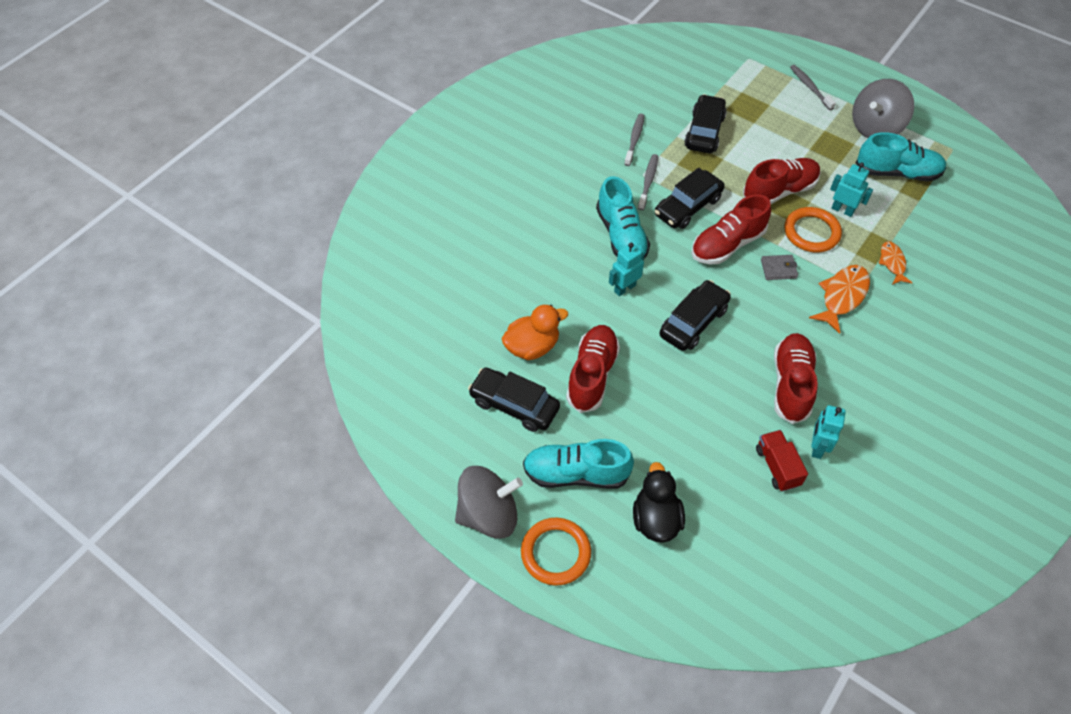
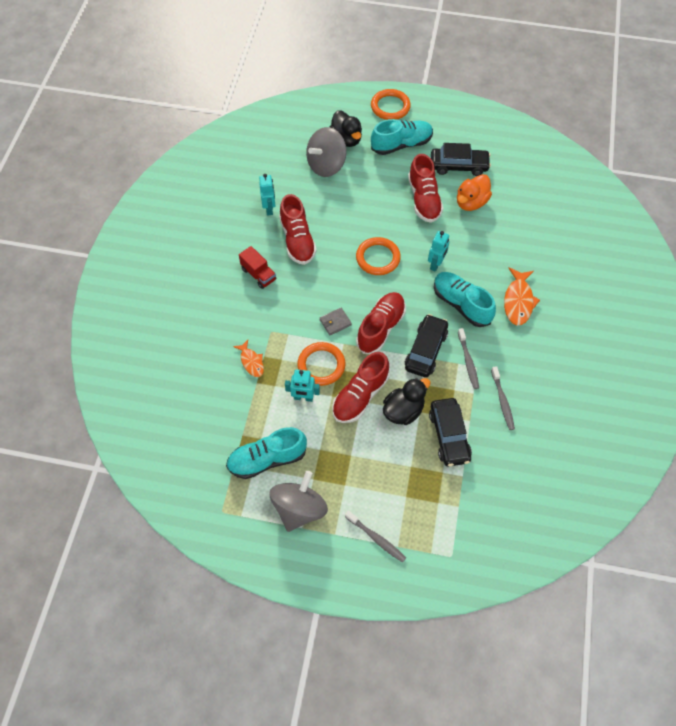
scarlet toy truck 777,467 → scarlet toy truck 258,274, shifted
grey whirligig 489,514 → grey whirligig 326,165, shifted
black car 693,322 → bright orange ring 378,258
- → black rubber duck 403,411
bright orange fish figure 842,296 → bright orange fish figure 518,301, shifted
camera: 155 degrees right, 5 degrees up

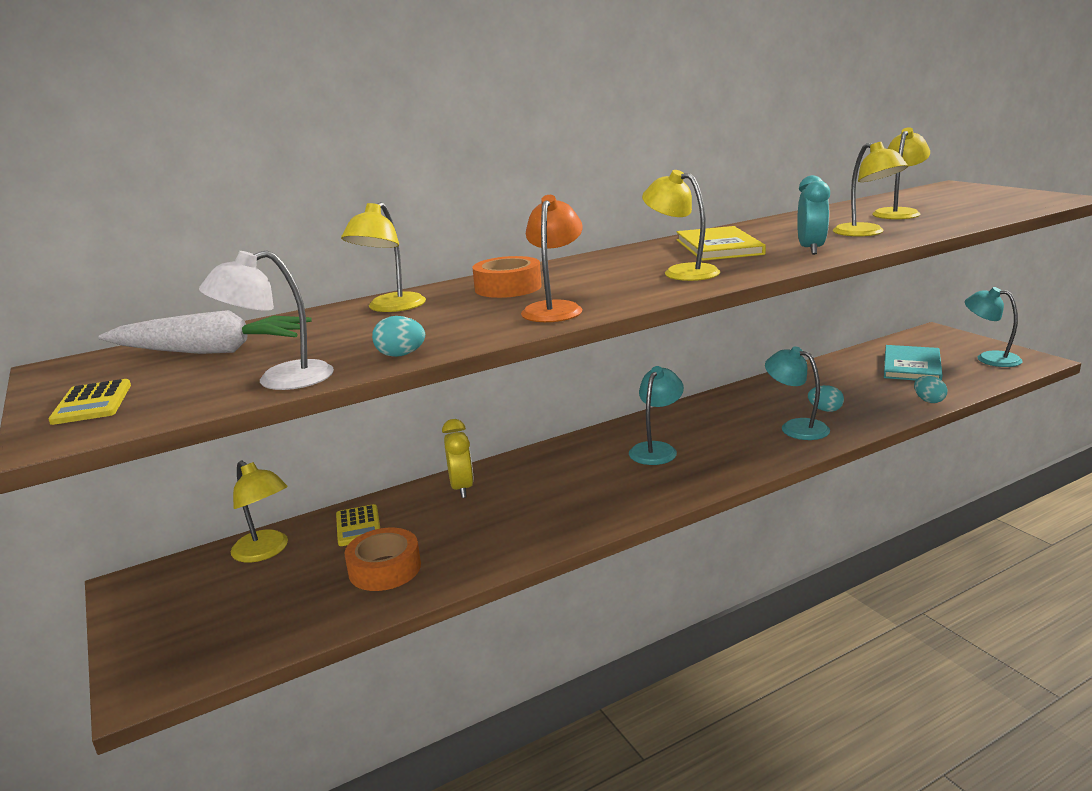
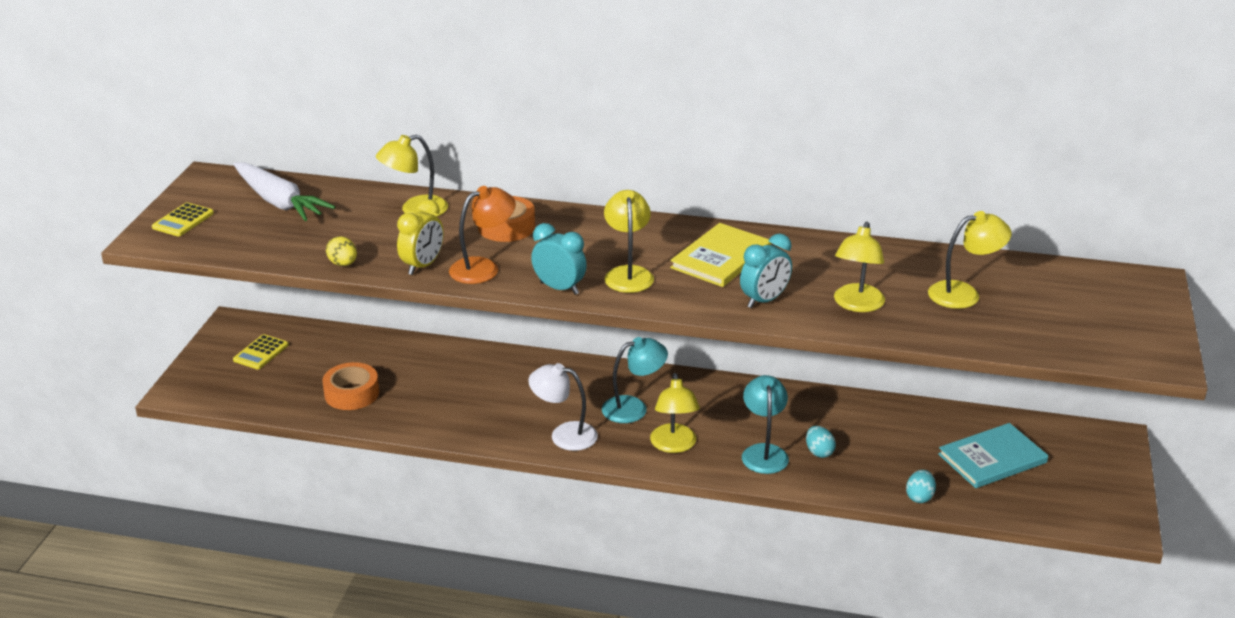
yellow calculator 358,526 → yellow calculator 261,353, shifted
aqua toy egg 401,355 → yellow toy egg 343,264
yellow bedside clock 462,488 → yellow bedside clock 423,266, shifted
snow-white desk lamp 280,380 → snow-white desk lamp 564,435, shifted
- → aqua bedside clock 559,288
yellow desk lamp 266,551 → yellow desk lamp 674,445, shifted
aqua desk lamp 989,358 → -
camera: 40 degrees right, 10 degrees up

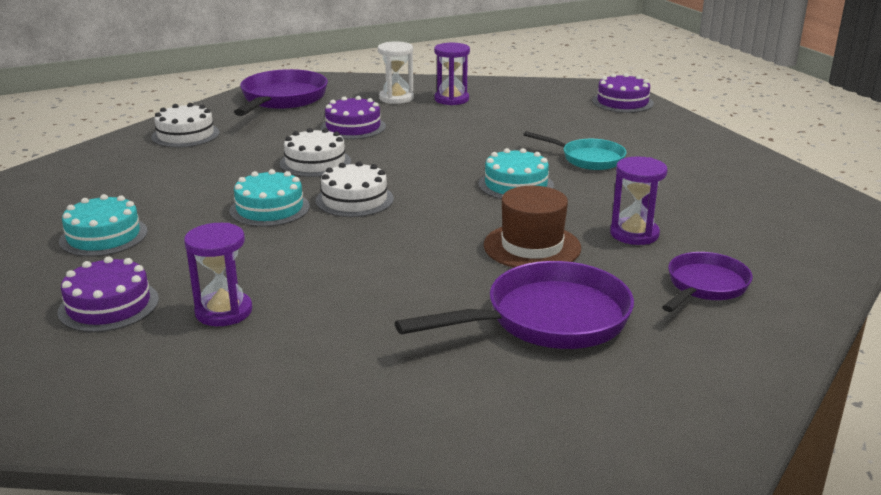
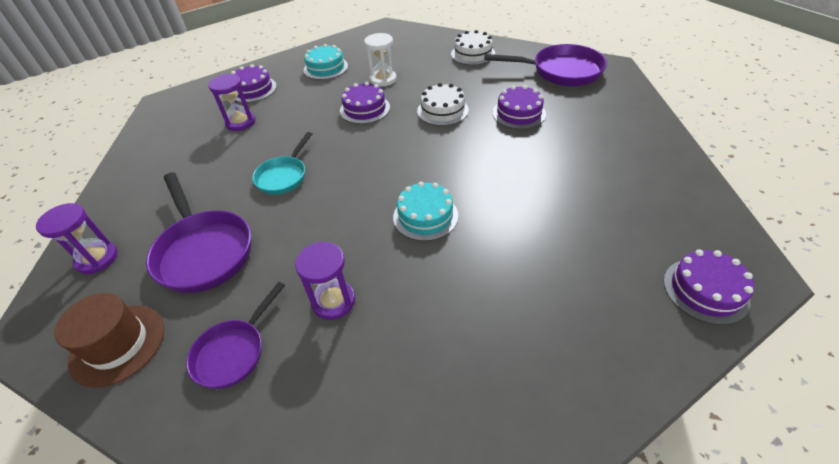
violet hourglass 451,99 → violet hourglass 97,259, shifted
russet top hat 532,246 → russet top hat 118,344, shifted
violet frying pan 704,286 → violet frying pan 234,352, 90 degrees clockwise
aqua frying pan 588,159 → aqua frying pan 284,176, shifted
aqua cake 269,208 → violet cake 365,109
snow-white hourglass 396,98 → snow-white hourglass 383,79, shifted
snow-white cake 354,200 → -
camera: 85 degrees right, 20 degrees up

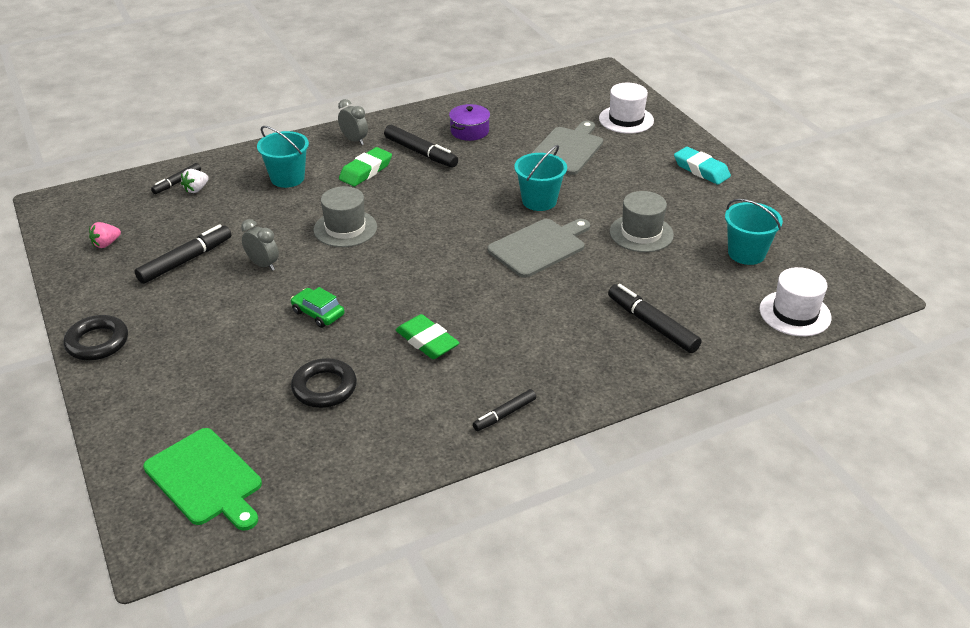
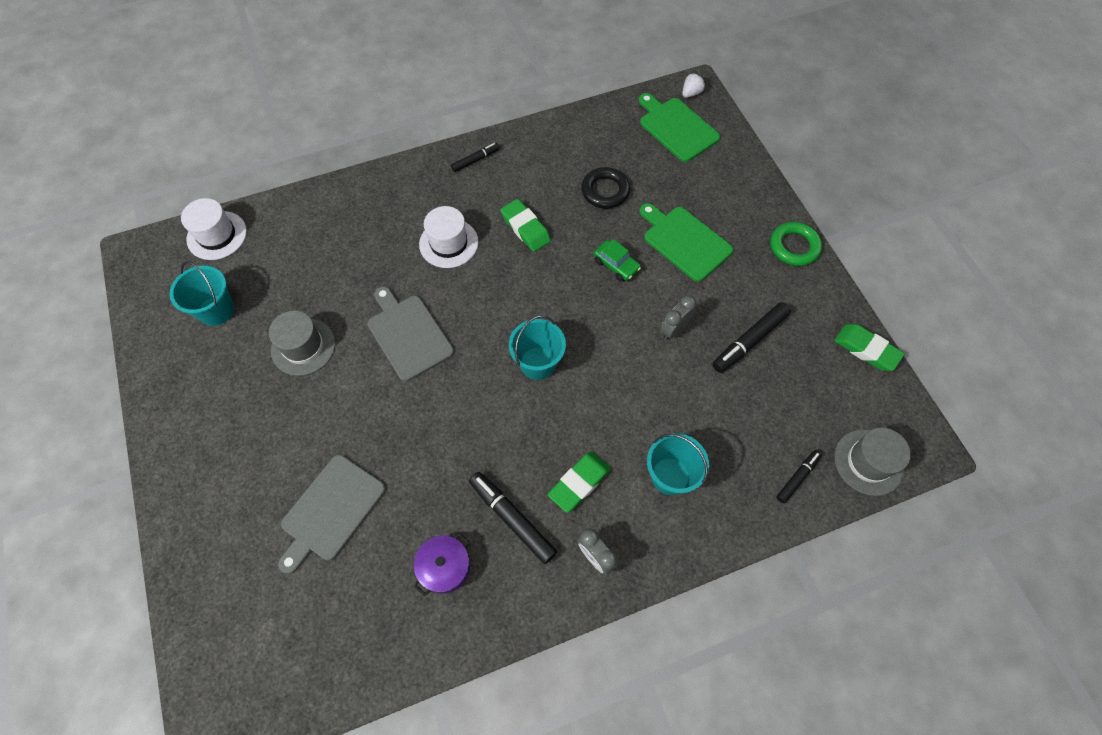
grey bread board 539,247 → grey bread board 408,334, 90 degrees clockwise
snow-white top hat 626,119 → snow-white top hat 448,243, shifted
aqua sand bucket 539,201 → aqua sand bucket 538,363, shifted
- → green bread board 685,241
grey bedside clock 263,265 → grey bedside clock 674,330, 90 degrees clockwise
snow-white strawberry 196,189 → snow-white strawberry 691,93, shifted
black ring 97,342 → green ring 794,247
- → green eraser 866,349
grey top hat 345,228 → grey top hat 868,462, shifted
rose-pink strawberry 106,244 → -
black marker pen 652,325 → -
aqua eraser 701,170 → -
camera: 175 degrees left, 25 degrees up

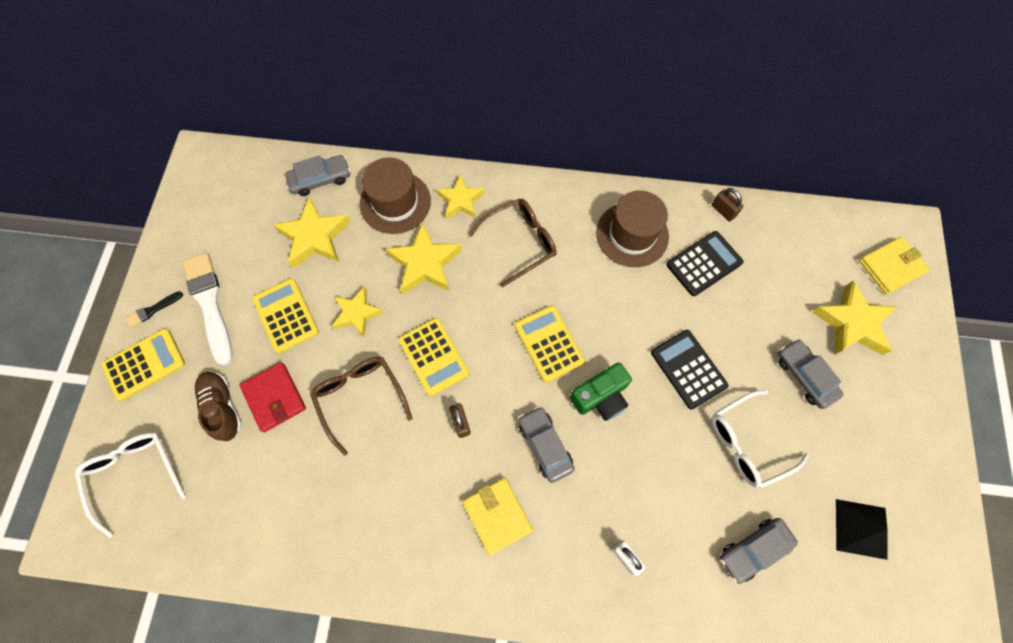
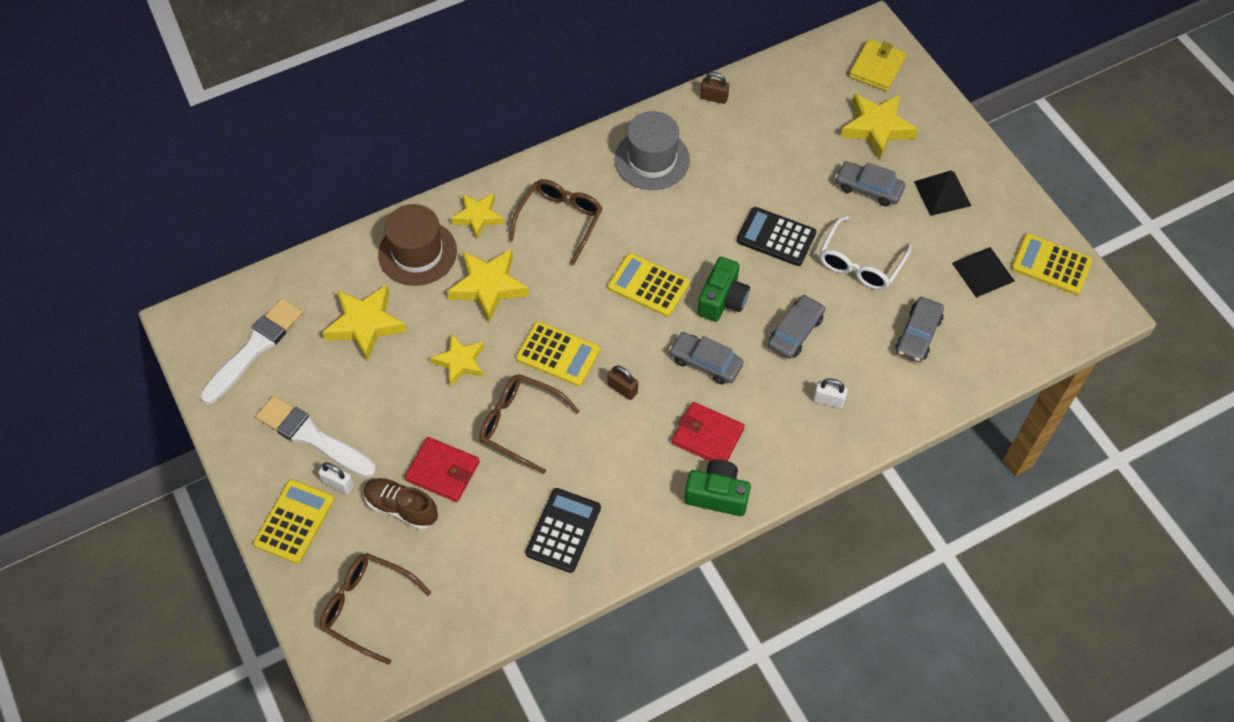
- → snow-white brush 254,348
- → snow-white small lock 338,483
snow-white eyeglasses 135,474 → russet eyeglasses 367,607
black calculator 704,263 → black calculator 563,530, shifted
russet top hat 632,234 → grey top hat 652,159
yellow card wallet 497,515 → scarlet card wallet 707,436
- → green camera 717,495
grey car 320,179 → grey car 795,332, shifted
- → black pyramid shape 942,193
yellow calculator 286,315 → yellow calculator 1051,265, shifted
black brush 153,310 → -
camera: 35 degrees left, 10 degrees down

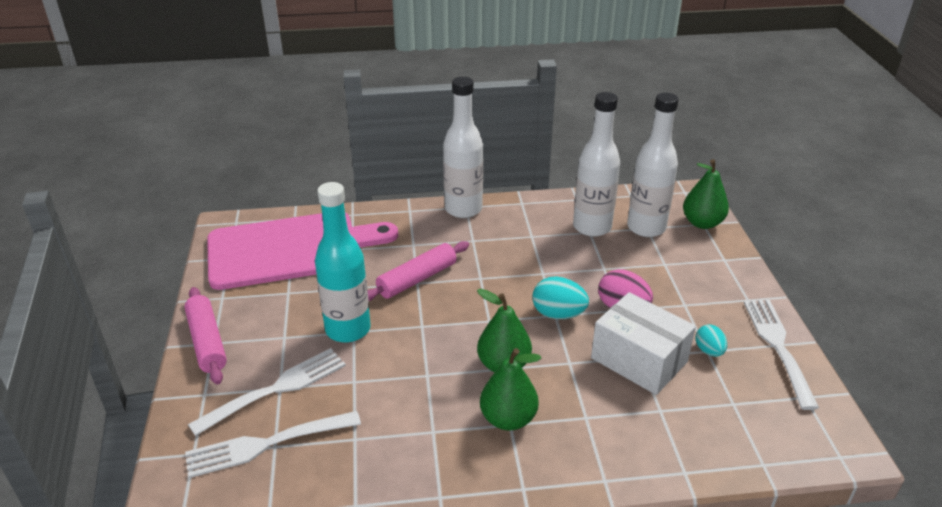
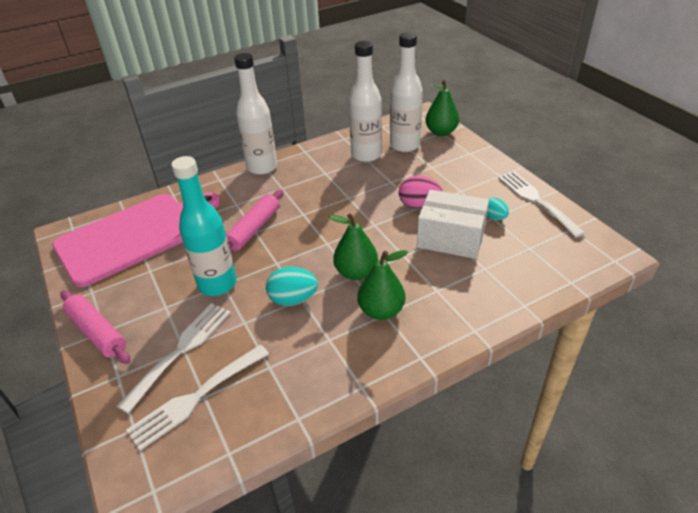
aqua toy egg 558,314 → aqua toy egg 293,299, shifted
camera: 20 degrees left, 5 degrees up

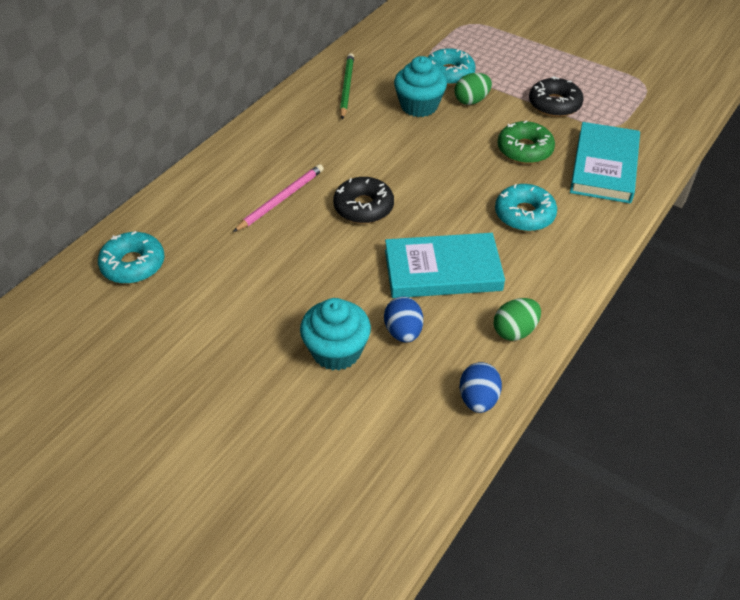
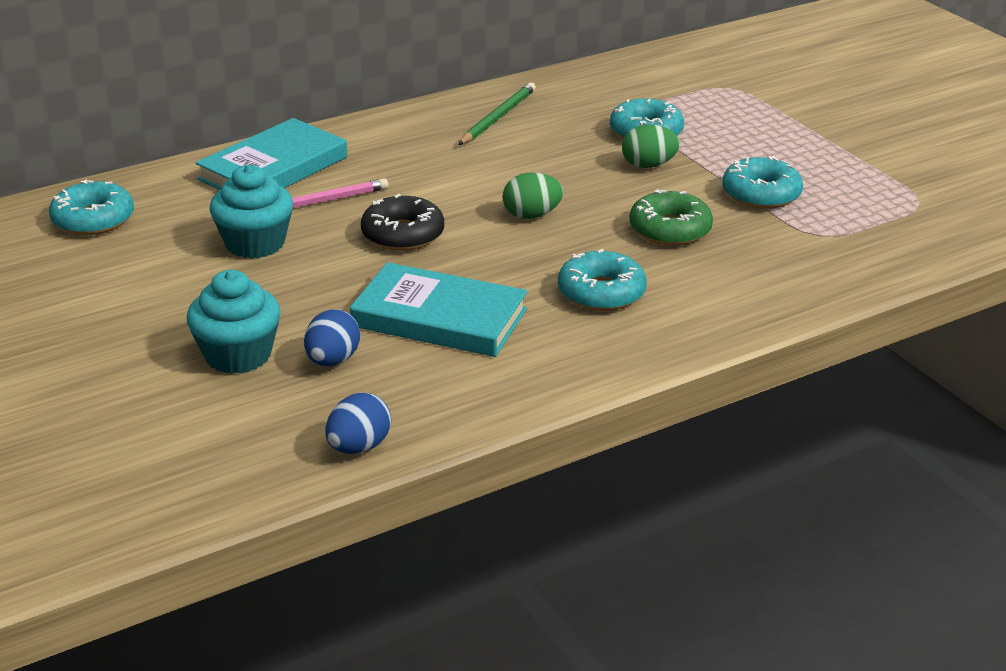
aqua hardback 604,167 → aqua hardback 273,168, shifted
aqua cupcake 419,106 → aqua cupcake 255,243, shifted
green toy egg 514,331 → green toy egg 531,215, shifted
black glazed donut 554,104 → aqua glazed donut 761,194
camera: 25 degrees right, 15 degrees down

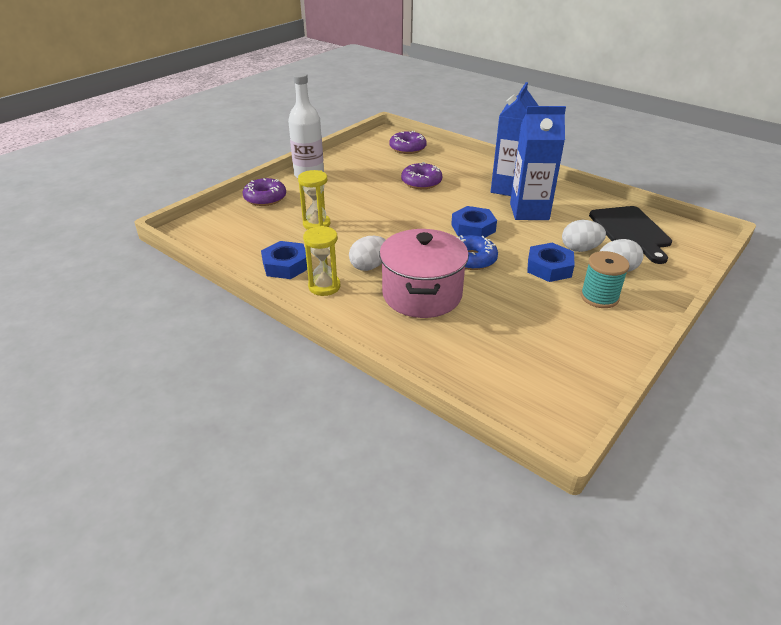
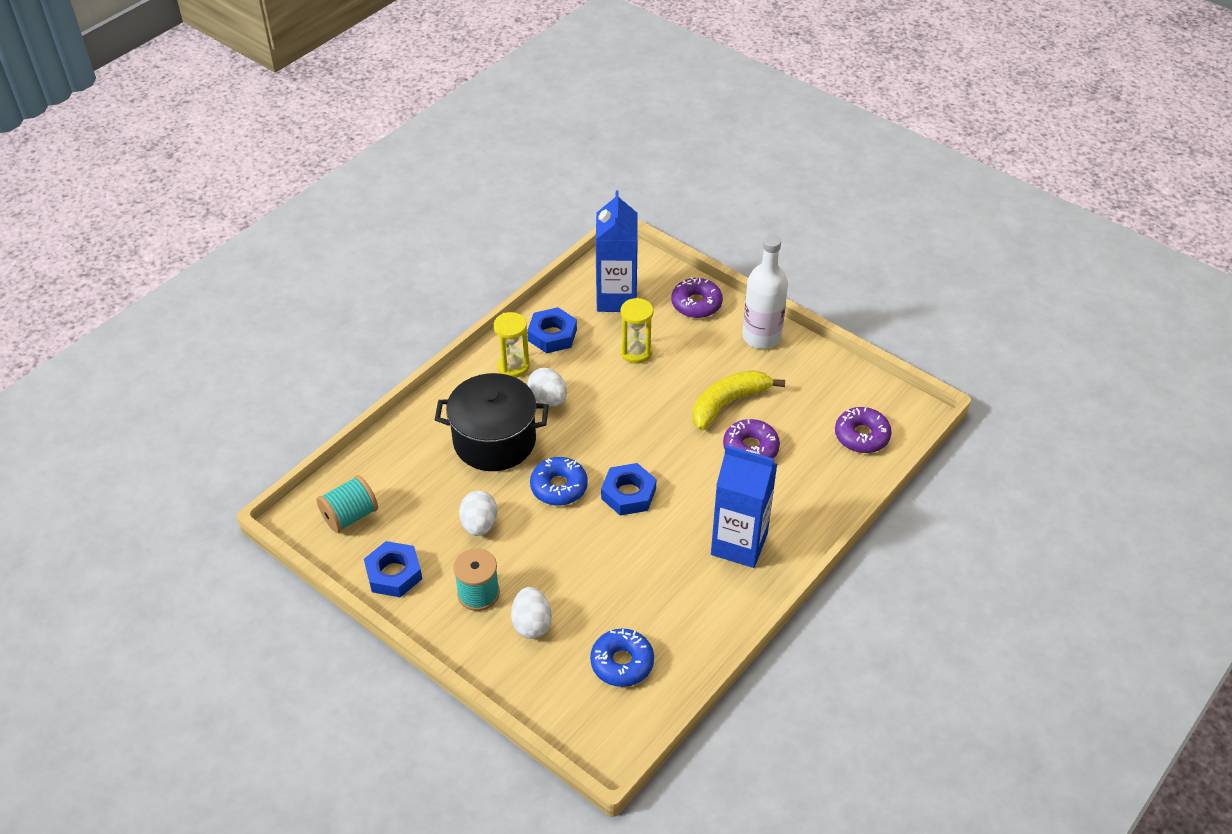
- → aqua bobbin 350,516
royal blue hex nut 549,267 → royal blue hex nut 394,574, shifted
rose-pink pot 422,294 → black pot 494,441
snow-white toy egg 580,249 → snow-white toy egg 479,525, shifted
black bread board 630,231 → royal blue glazed donut 622,663
royal blue juice carton 529,211 → royal blue juice carton 616,298, shifted
- → yellow banana 728,403
camera: 90 degrees right, 10 degrees up

